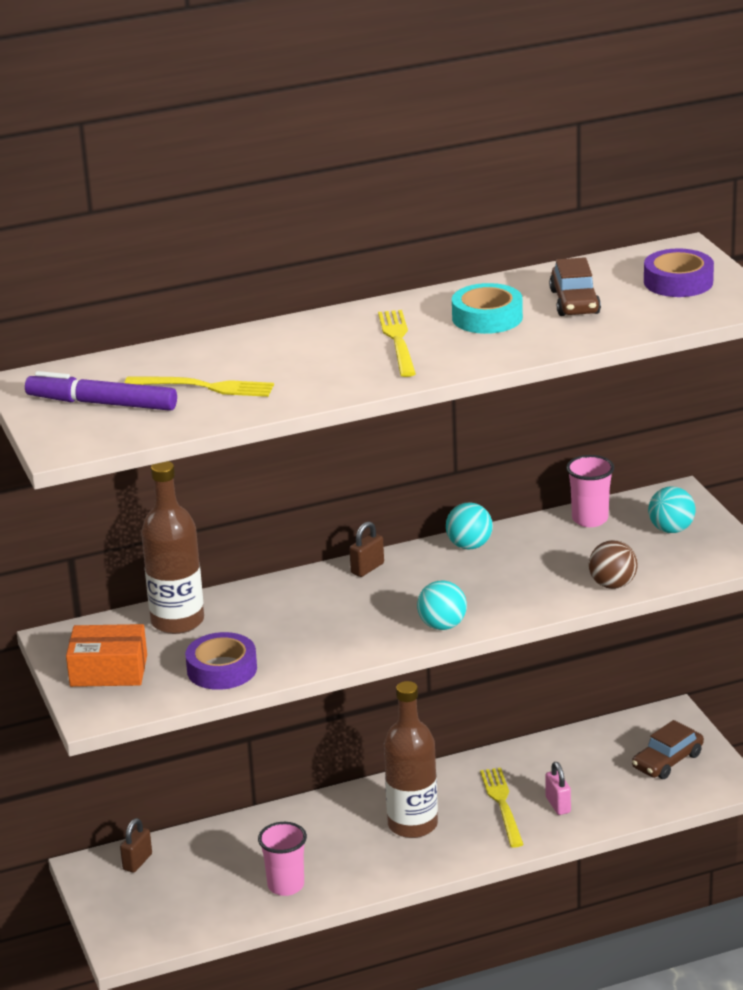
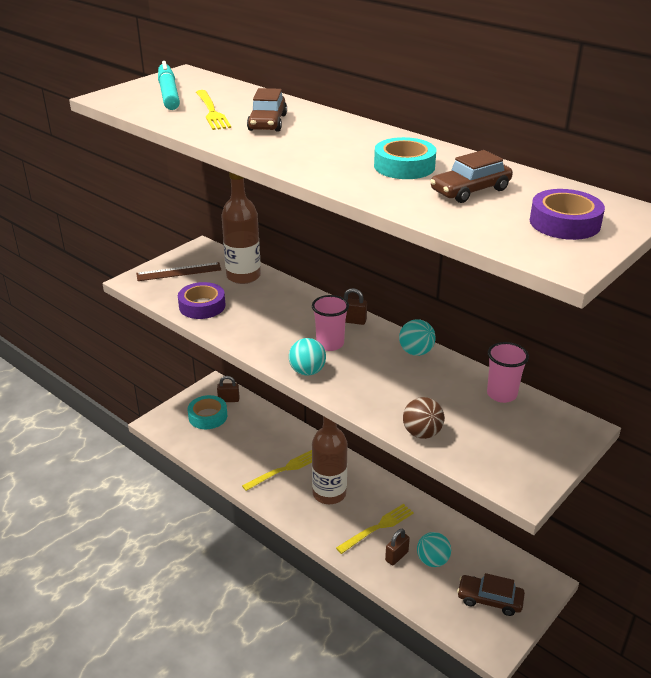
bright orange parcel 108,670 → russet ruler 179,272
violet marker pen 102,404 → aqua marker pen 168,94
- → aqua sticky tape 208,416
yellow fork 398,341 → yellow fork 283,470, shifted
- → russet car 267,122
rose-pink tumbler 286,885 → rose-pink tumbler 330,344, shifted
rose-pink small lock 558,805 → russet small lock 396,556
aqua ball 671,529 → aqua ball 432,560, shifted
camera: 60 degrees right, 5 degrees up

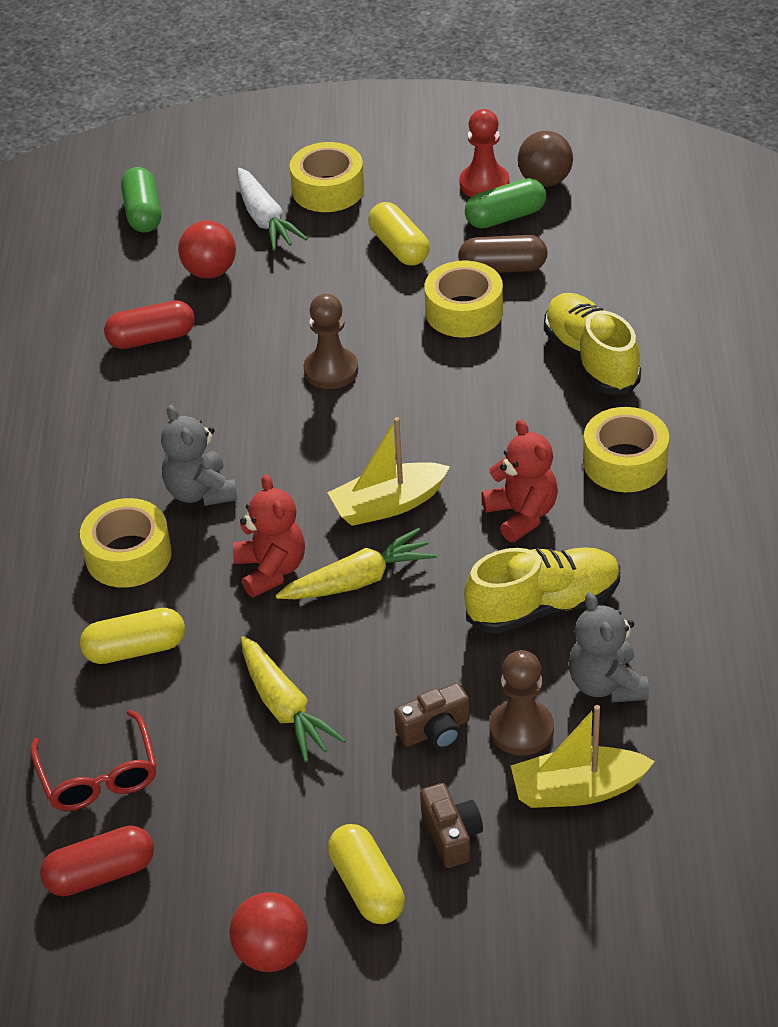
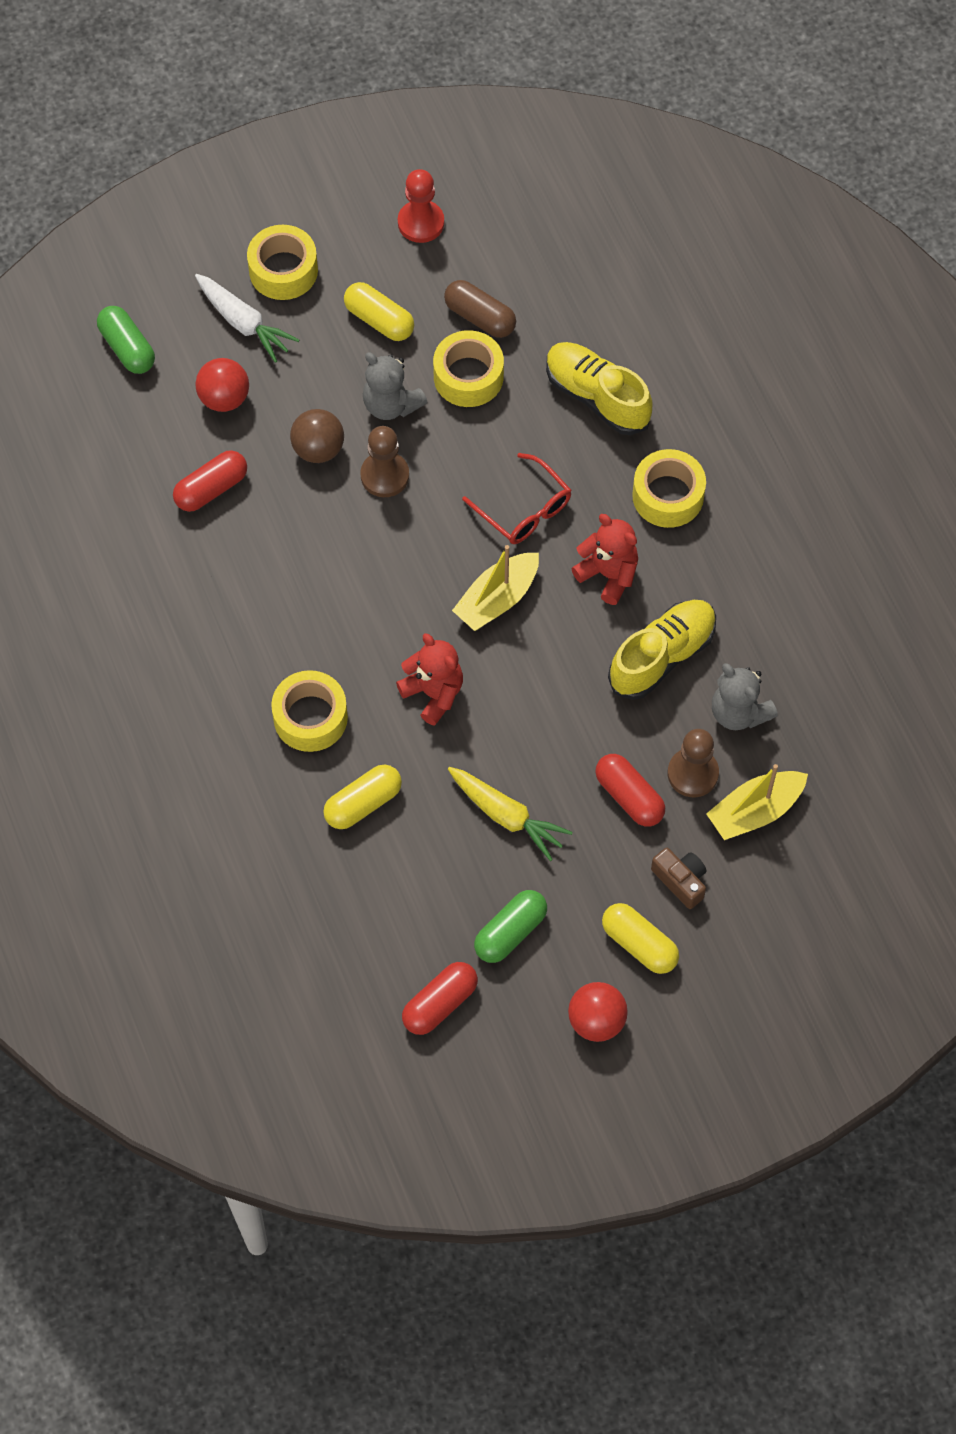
russet ball 545,181 → russet ball 318,449, shifted
grey teddy bear 200,492 → grey teddy bear 391,404, shifted
russet pill shape 502,268 → russet pill shape 480,317, 60 degrees clockwise
scarlet eyeglasses 98,775 → scarlet eyeglasses 524,509, shifted
green pill shape 505,217 → green pill shape 510,932, shifted
russet camera 435,730 → scarlet pill shape 629,796
yellow toy carrot 358,580 → -
camera: 25 degrees left, 20 degrees up

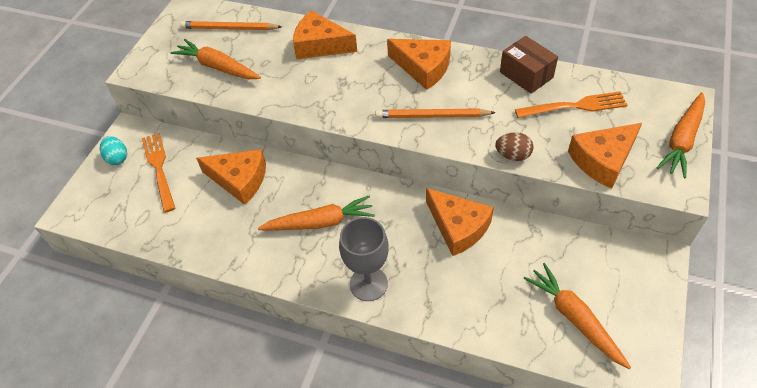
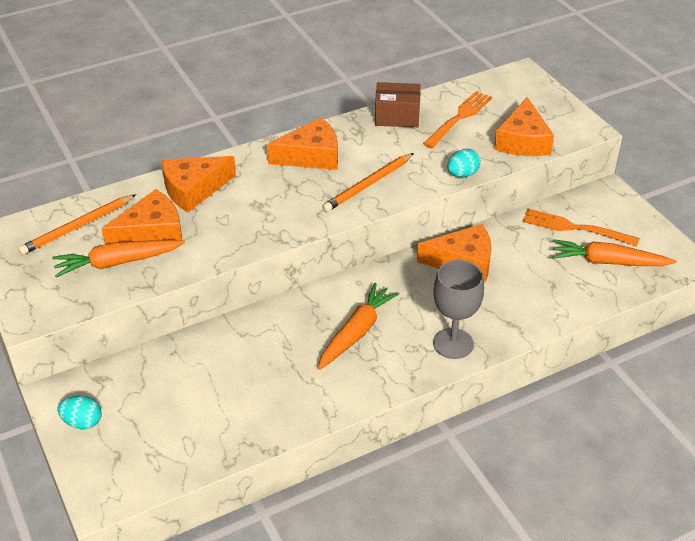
bright orange piece of cheese 239,180 → bright orange piece of cheese 151,232, shifted
russet toy egg 513,155 → aqua toy egg 462,174
bright orange fork 159,169 → bright orange fork 575,228, shifted
bright orange toy carrot 682,140 → -
camera: 50 degrees left, 10 degrees down

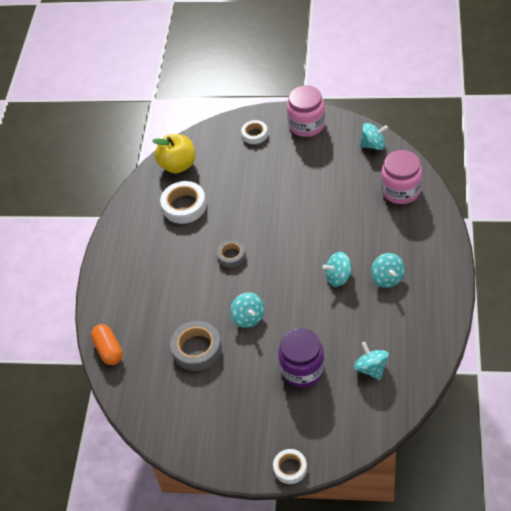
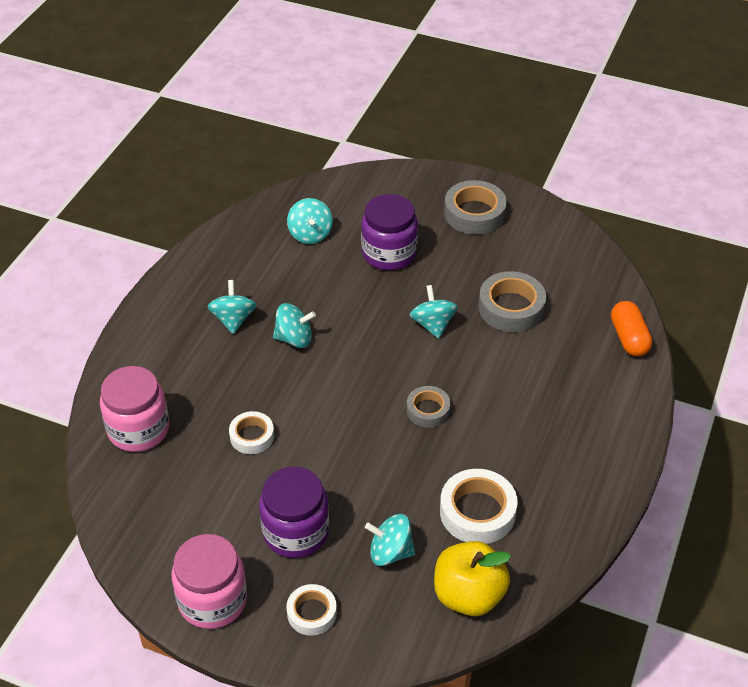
snow-white sticky tape 290,468 → snow-white sticky tape 252,436, shifted
- → violet jar 296,532
aqua whirligig 373,145 → aqua whirligig 390,552, shifted
- → grey sticky tape 474,213
camera: 170 degrees left, 5 degrees down

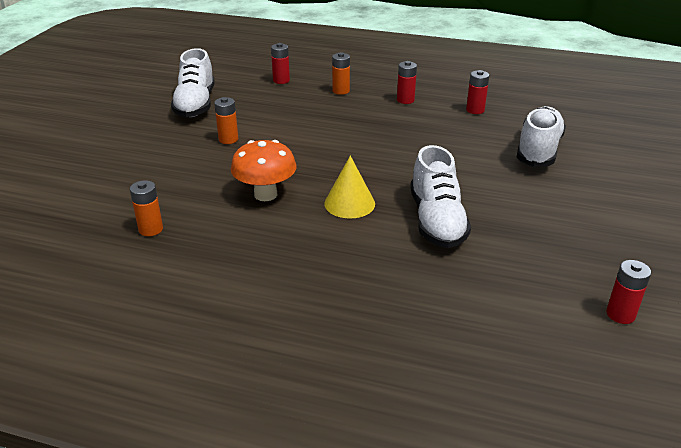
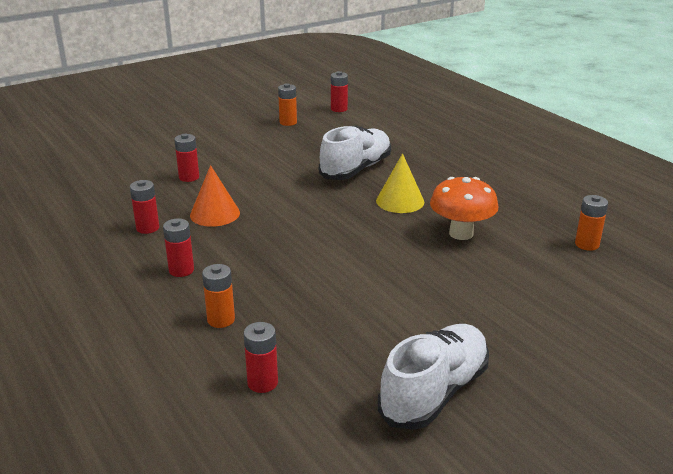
snow-white lace-up shoe 538,150 → scarlet AA battery 189,177
- → bright orange cone 215,214
bright orange AA battery 228,139 → bright orange AA battery 288,122, shifted
camera: 140 degrees left, 5 degrees down

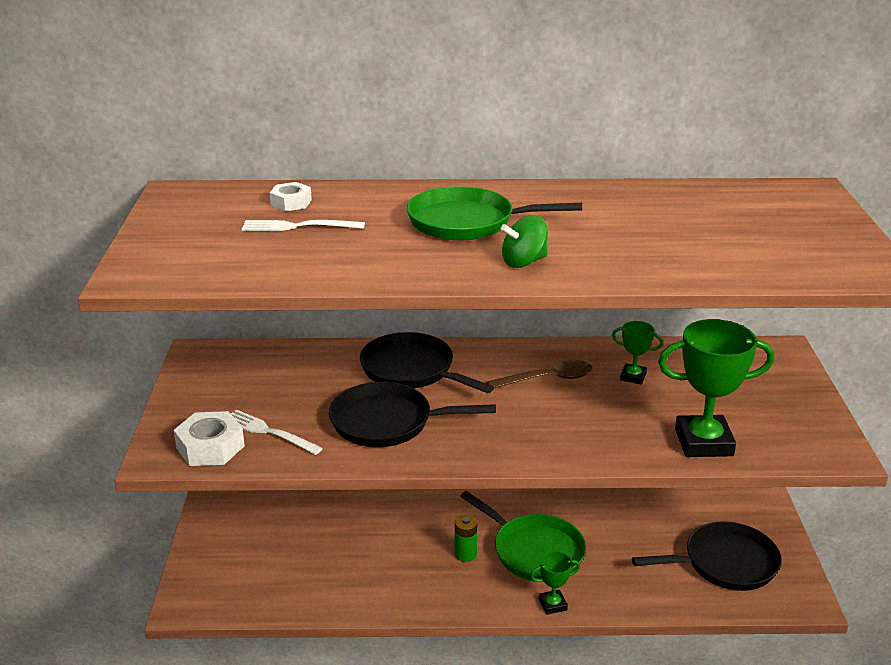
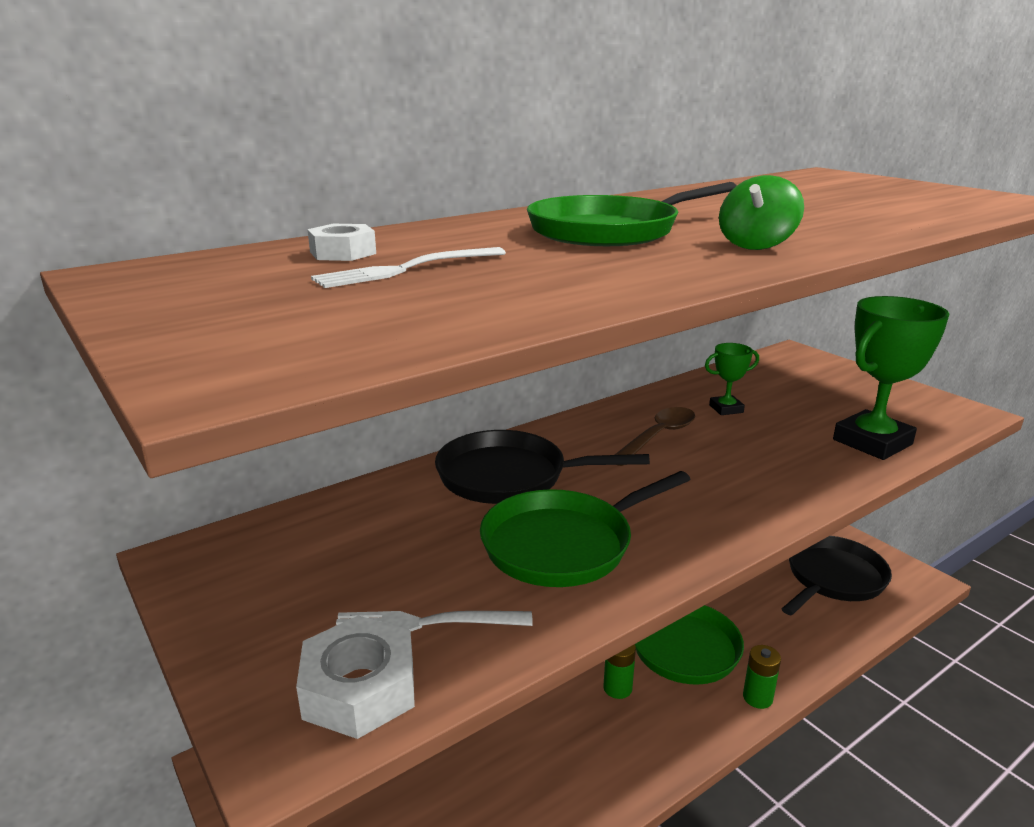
black frying pan 387,422 → green frying pan 563,544
green prize cup 552,604 → green AA battery 757,698
camera: 35 degrees left, 5 degrees down

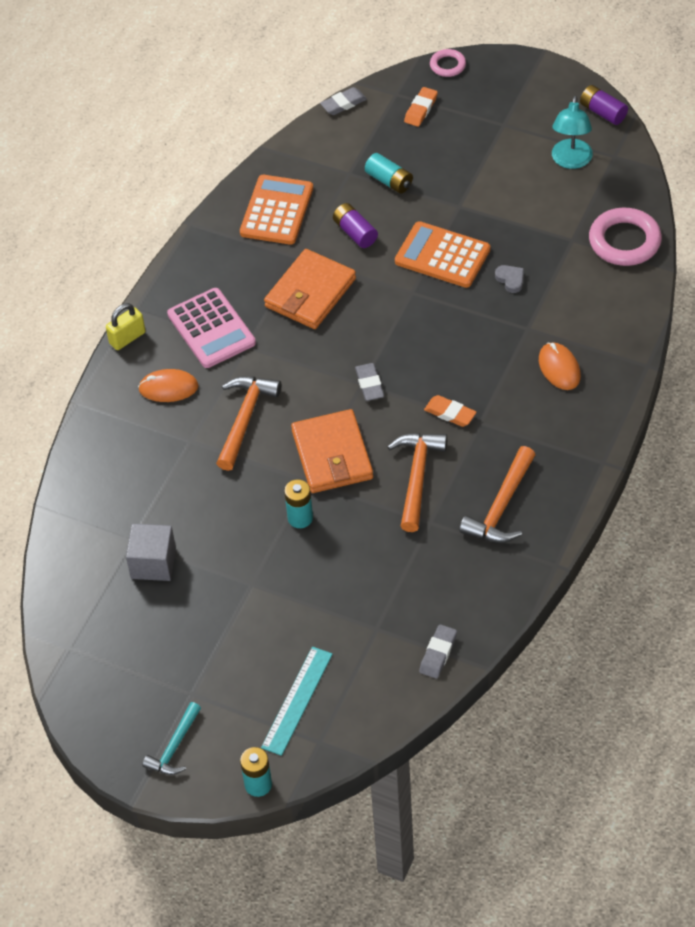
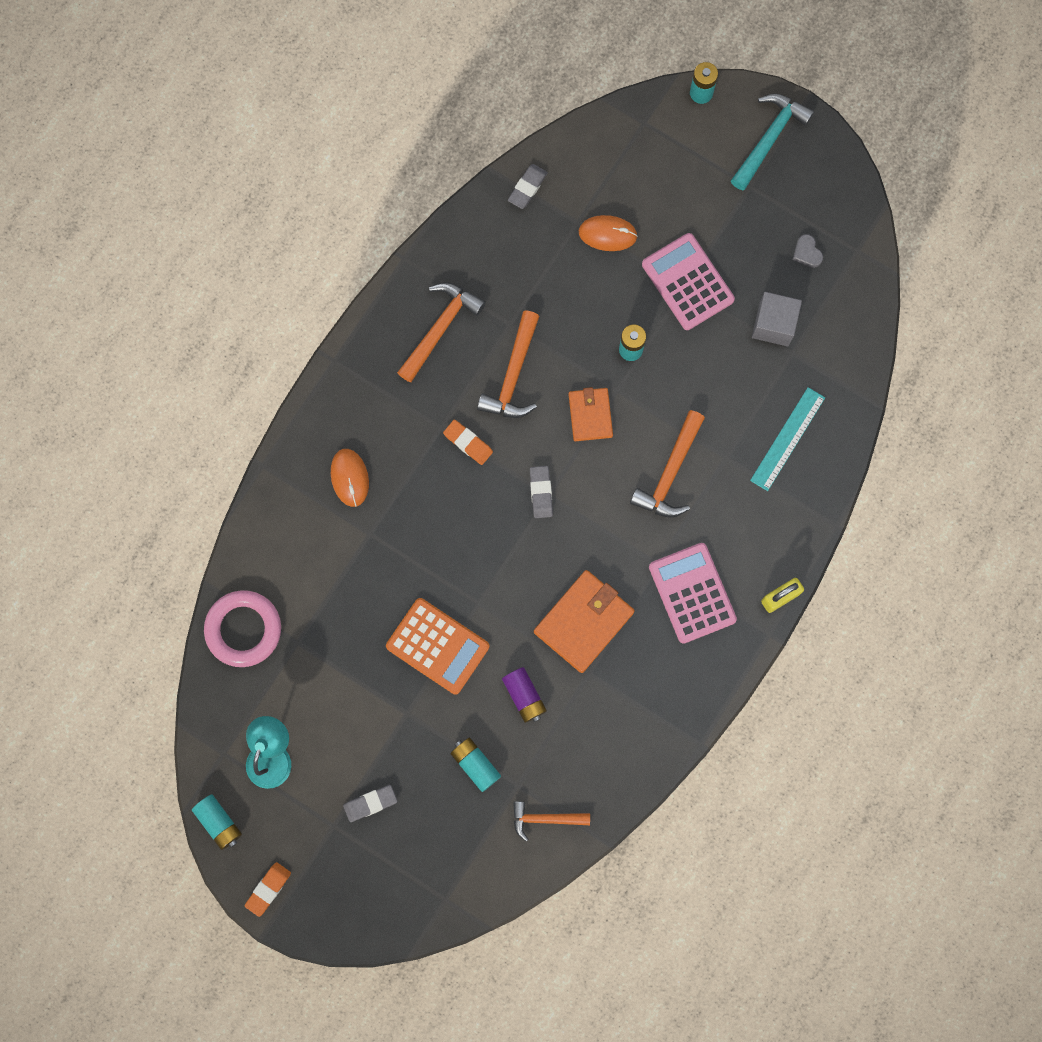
violet AA battery 602,112 → aqua AA battery 219,822
bright orange eraser 421,109 → bright orange eraser 268,889, shifted
grey eraser 343,104 → grey eraser 370,803, shifted
- → bright orange carpenter's hammer 545,819
bright orange card wallet 332,455 → bright orange card wallet 590,415, x0.62
bright orange PC mouse 168,388 → bright orange PC mouse 607,234, shifted
- → rose-pink calculator 687,282
aqua carpenter's hammer 174,747 → aqua carpenter's hammer 769,139, x1.51
aqua ruler 297,700 → aqua ruler 787,439, shifted
grey love heart 510,280 → grey love heart 807,253, shifted
bright orange calculator 276,211 → -
rose-pink ring 447,65 → -
camera: 175 degrees left, 25 degrees up

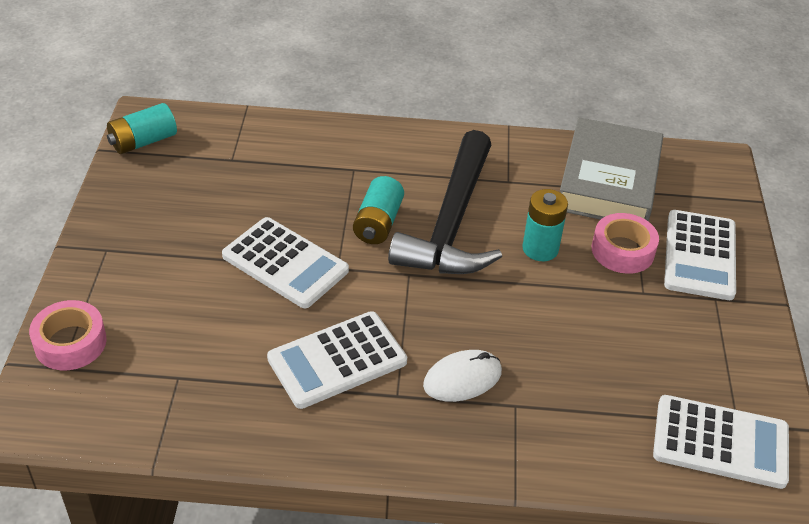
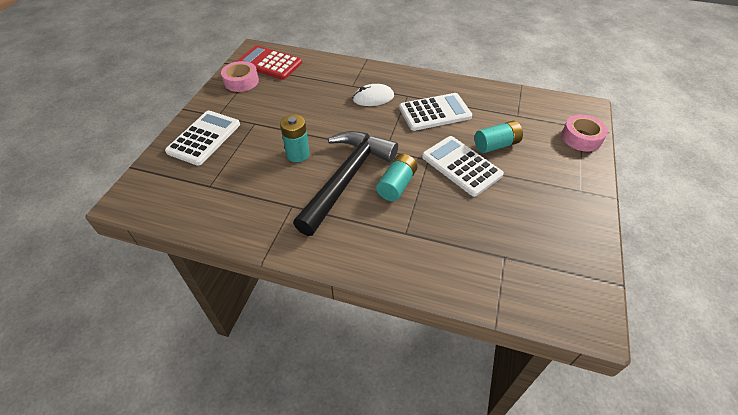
rose-pink sticky tape 622,251 → rose-pink sticky tape 241,81, shifted
snow-white calculator 720,442 → scarlet calculator 269,63
aqua AA battery 143,141 → aqua AA battery 496,145, shifted
grey hardback 608,181 → -
camera: 165 degrees left, 5 degrees up

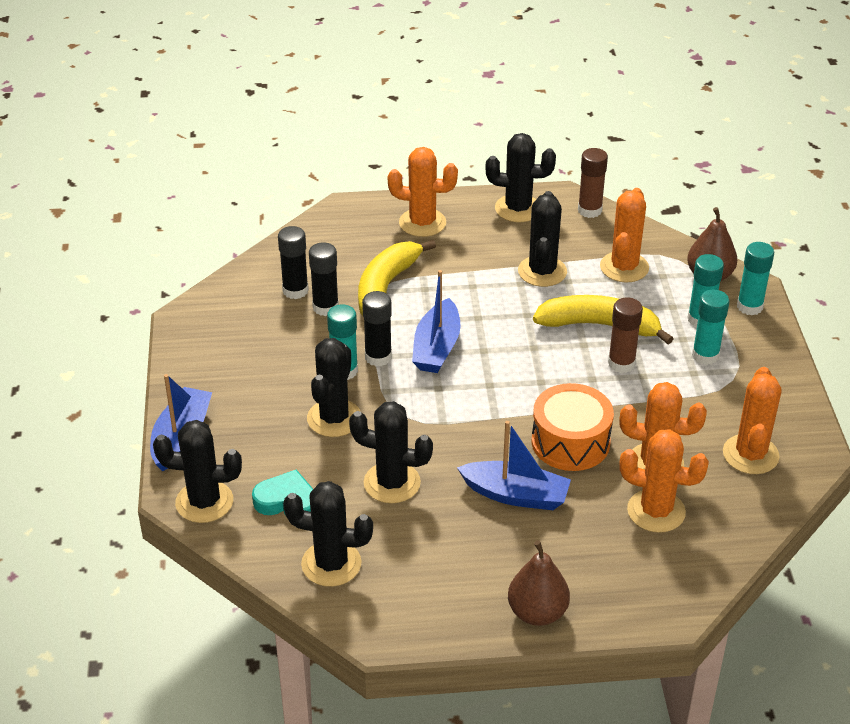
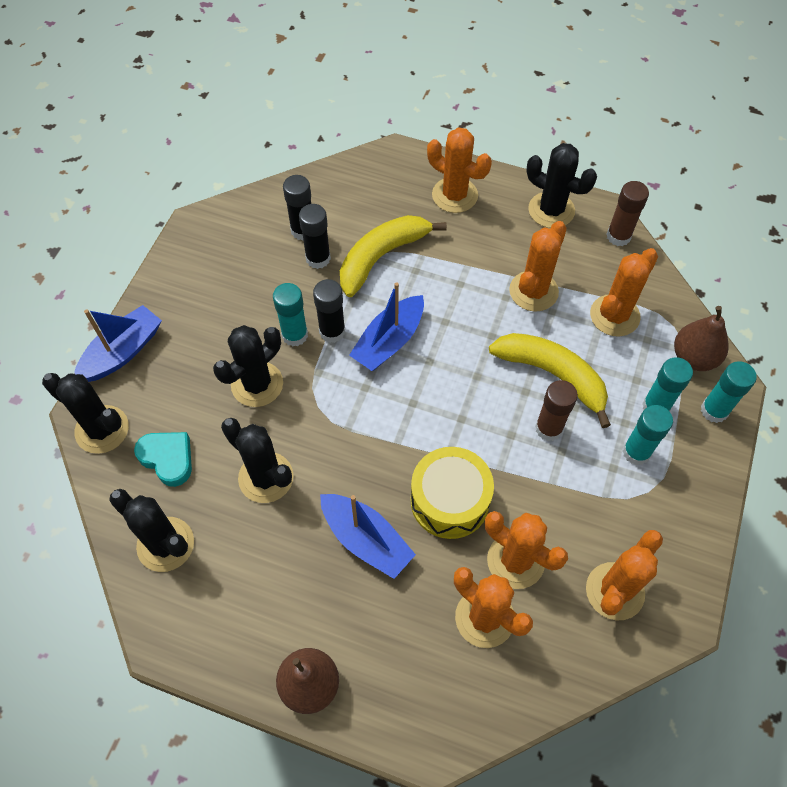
bright orange toy drum 570,442 → yellow toy drum 449,500
black saguaro cactus 542,271 → bright orange saguaro cactus 533,291
camera: 25 degrees right, 20 degrees up

